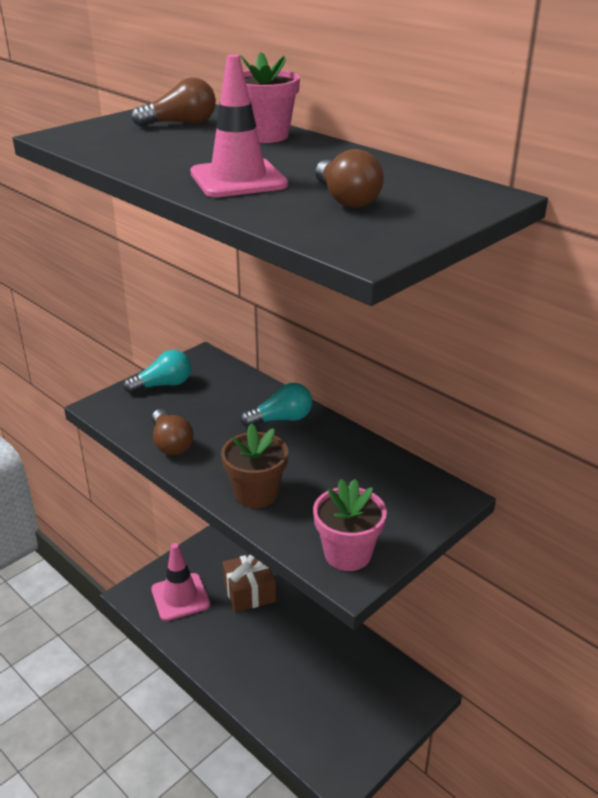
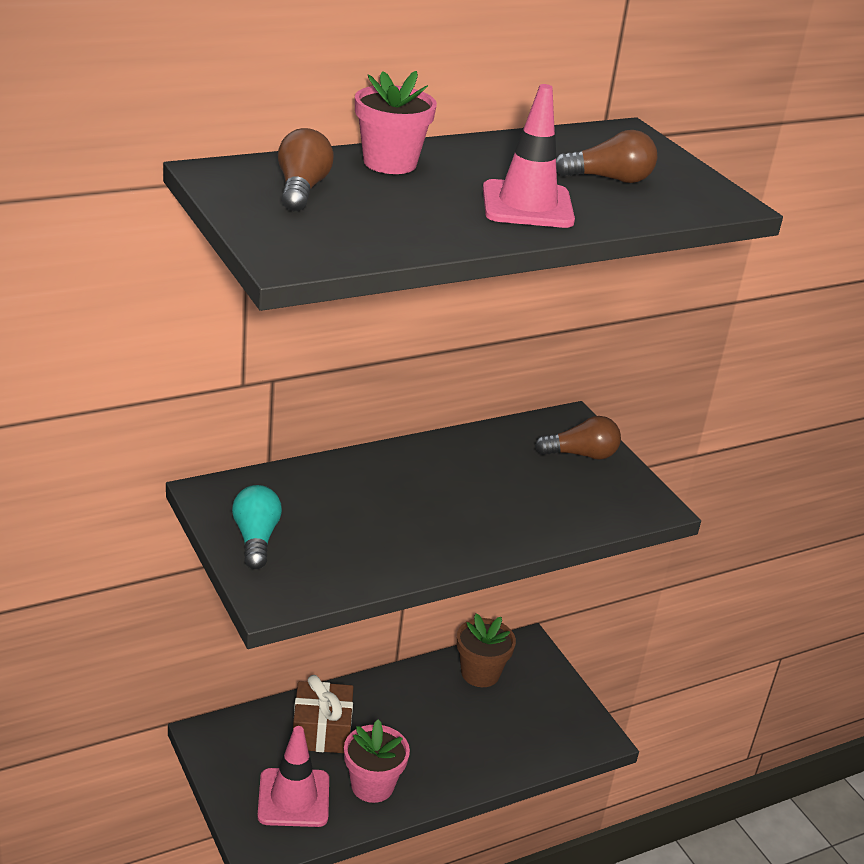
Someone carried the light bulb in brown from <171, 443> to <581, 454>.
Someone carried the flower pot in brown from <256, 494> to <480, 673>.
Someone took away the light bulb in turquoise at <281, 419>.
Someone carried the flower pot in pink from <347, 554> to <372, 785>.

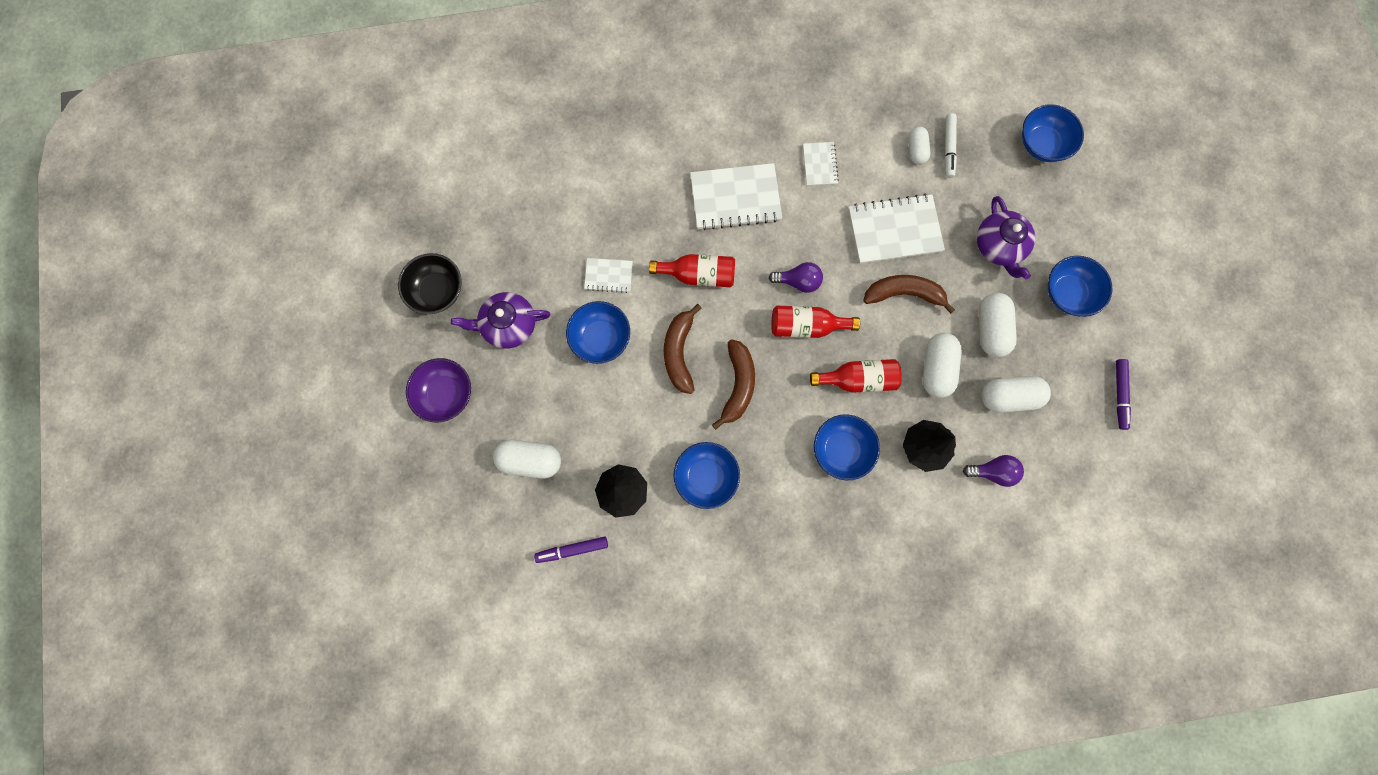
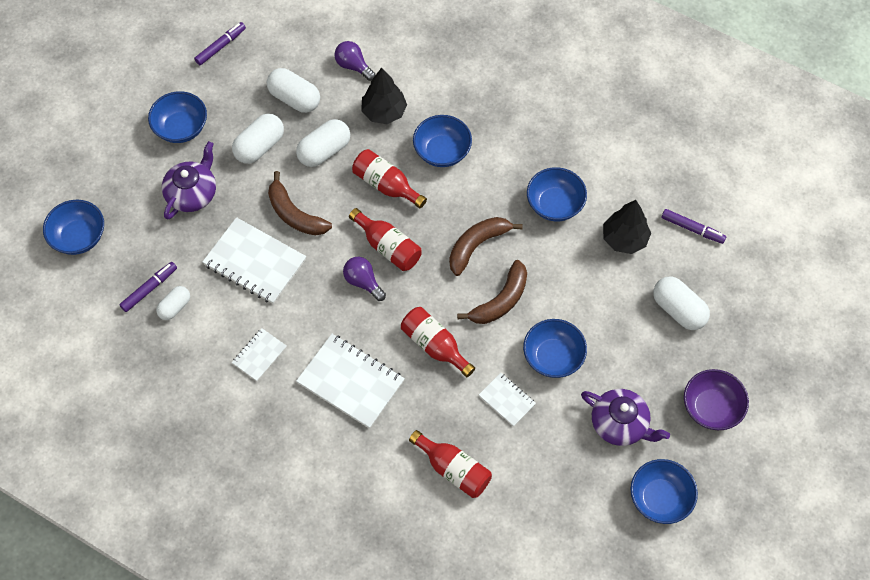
Someone repainted the bowl in black at <437, 291>, which became the bowl in blue at <660, 498>.
Someone repainted the marker in white at <948, 148>, which became the marker in purple at <149, 289>.
Someone put down the bottle in red at <453, 469>.

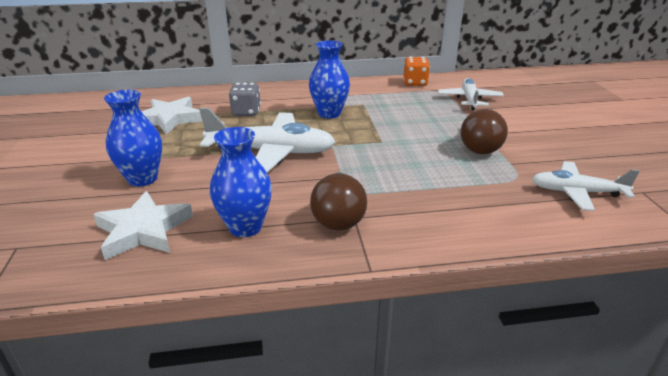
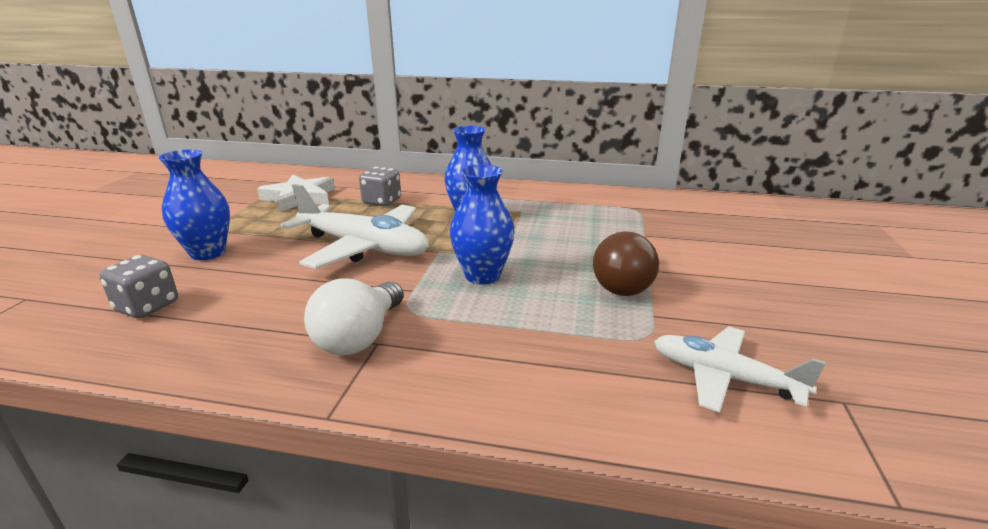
Someone swapped the star in white at <143, 230> for the dice in grey at <147, 306>.
Someone carried the vase in blue from <245, 227> to <482, 275>.
Someone repainted the light bulb in brown at <338, 216>, which became the light bulb in white at <359, 337>.
Someone took away the dice in orange at <415, 83>.
Someone took away the plane in white at <469, 99>.

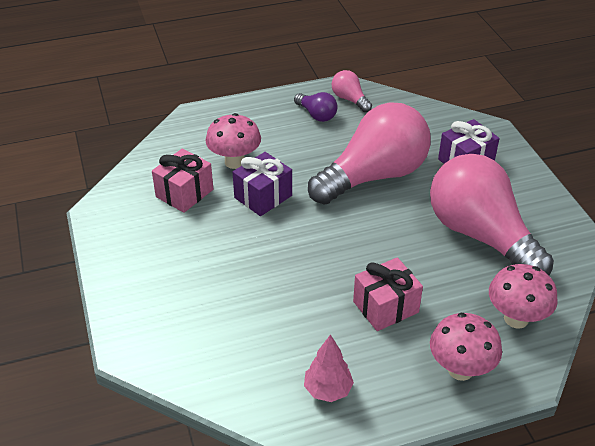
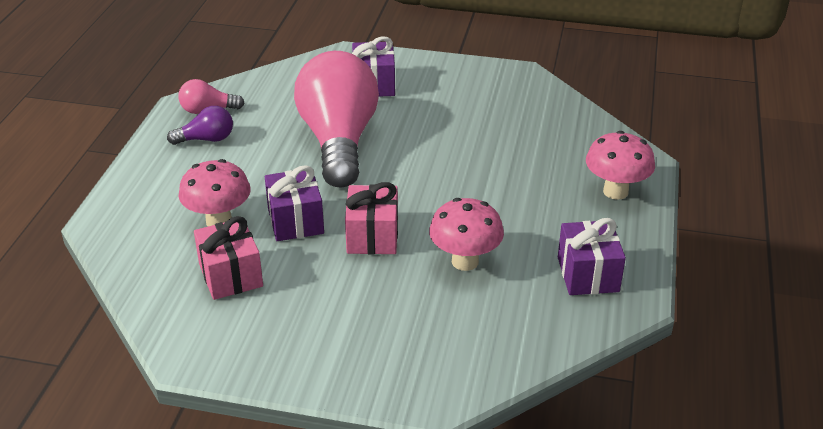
Someone swapped the tree in pink at <328, 390> for the gift in purple at <587, 274>.
Someone carried the gift in pink from <385, 307> to <372, 236>.
Someone took away the light bulb in pink at <480, 235>.
Someone carried the mushroom in pink from <516, 318> to <465, 261>.

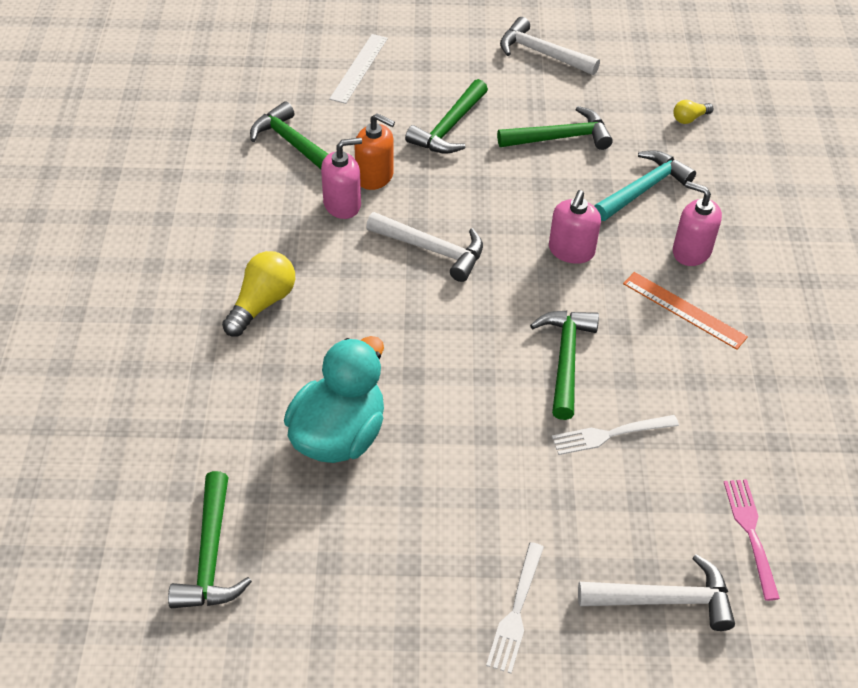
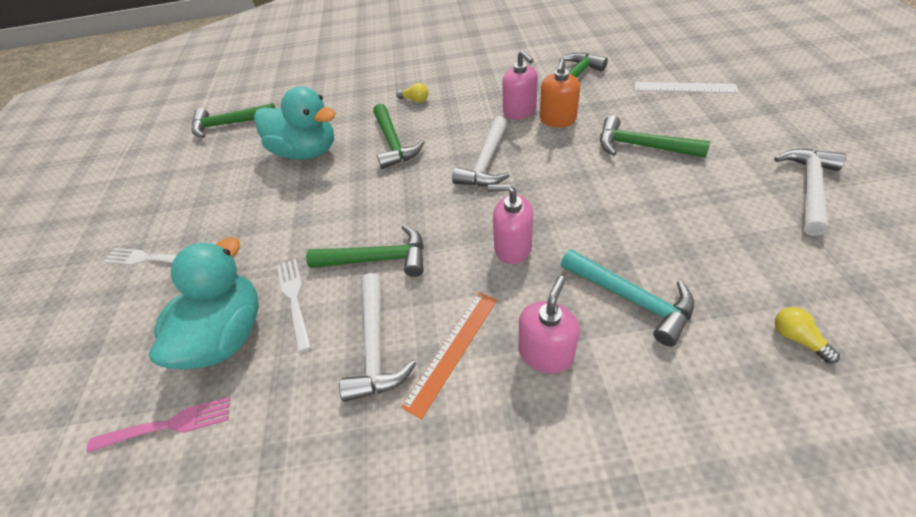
Someone scaled the light bulb in yellow at <262, 303> by 0.55.
Someone carried the hammer in green from <560, 138> to <393, 143>.
Someone carried the hammer in white from <664, 599> to <375, 346>.
Someone put down the duck in turquoise at <227, 335>.

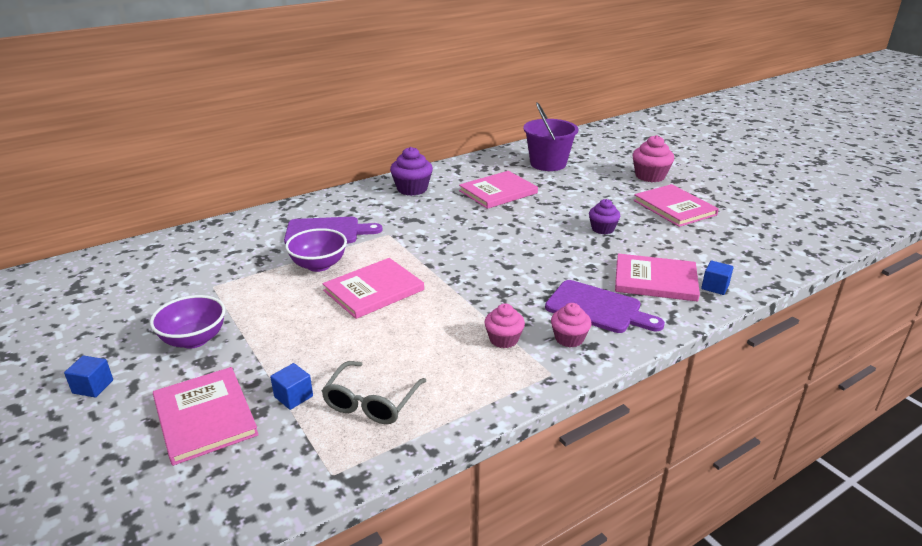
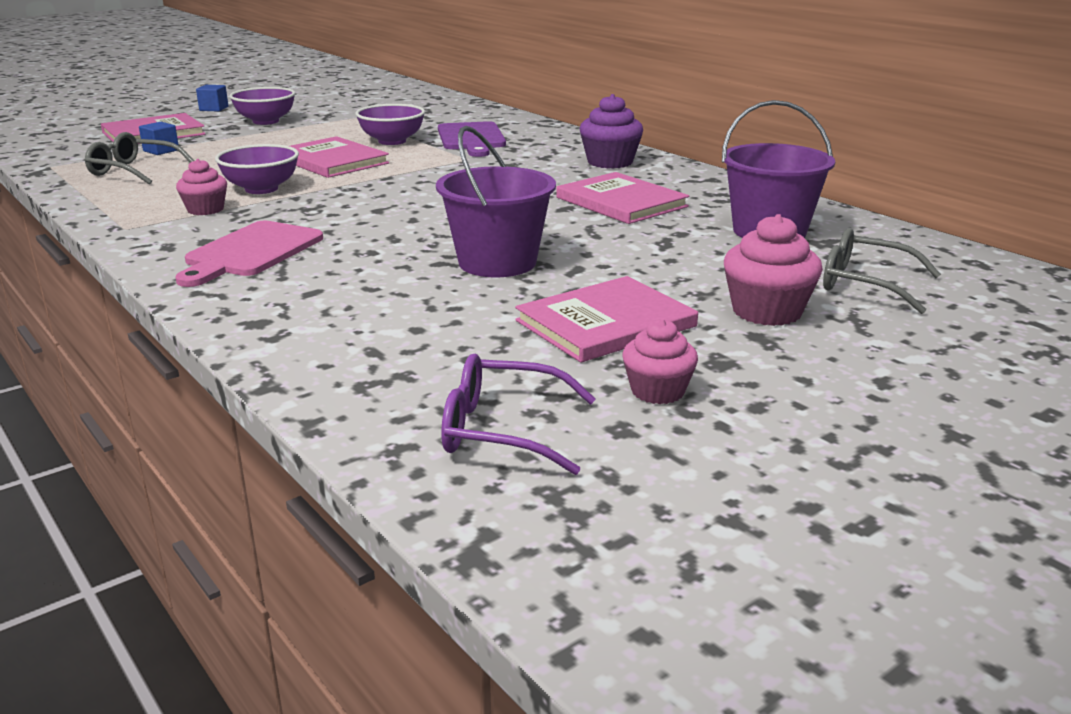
Someone repainted the cutting board in purple at <598, 308>, which became the cutting board in pink at <250, 252>.
Someone carried the cupcake in pink from <569, 338> to <657, 391>.
Someone swapped the cupcake in purple at <602, 229> for the bucket in purple at <497, 262>.
Someone took away the book in pink at <655, 280>.
Someone took away the cube in blue at <715, 287>.
Someone put down the bowl in purple at <261, 189>.
Someone put down the glasses in purple at <502, 430>.
Someone put down the glasses in grey at <865, 284>.

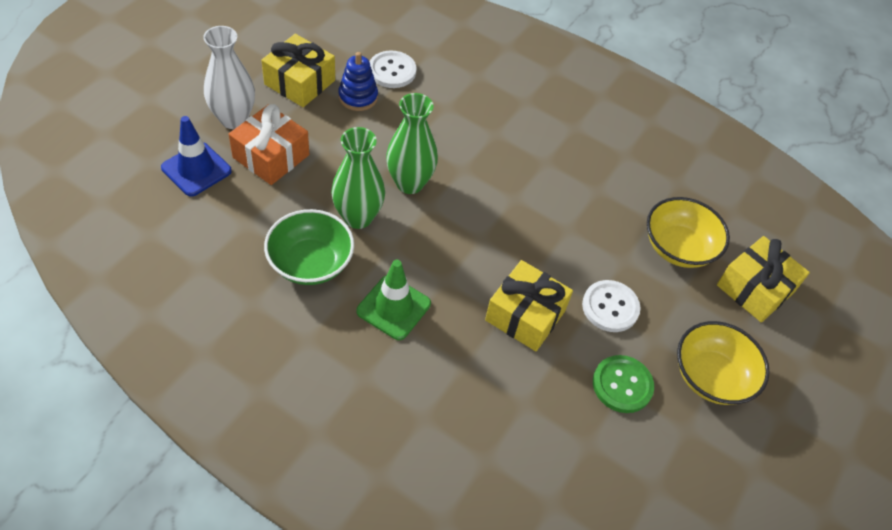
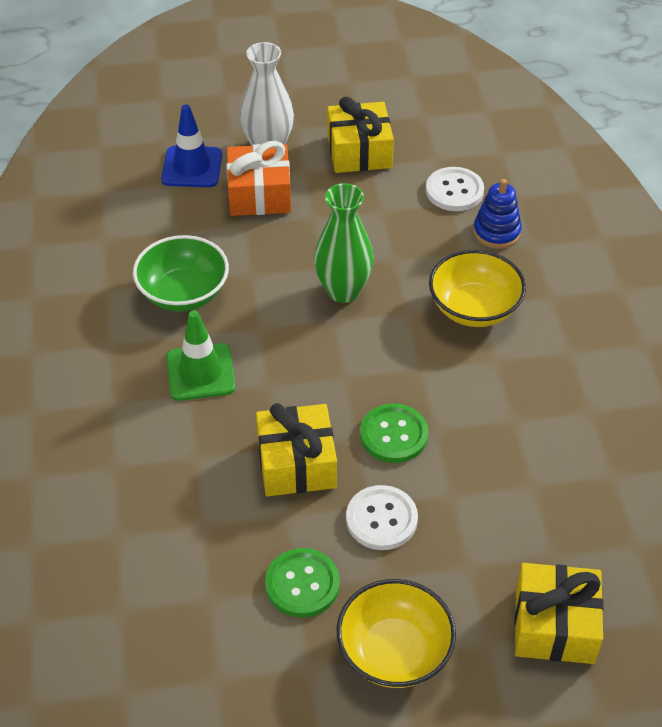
Someone took away the vase in green at <358, 217>.
Someone carried the stacking toy in blue from <358, 97> to <496, 232>.
Someone carried the bowl in yellow from <678, 247> to <474, 308>.
Someone put down the button in green at <394, 435>.

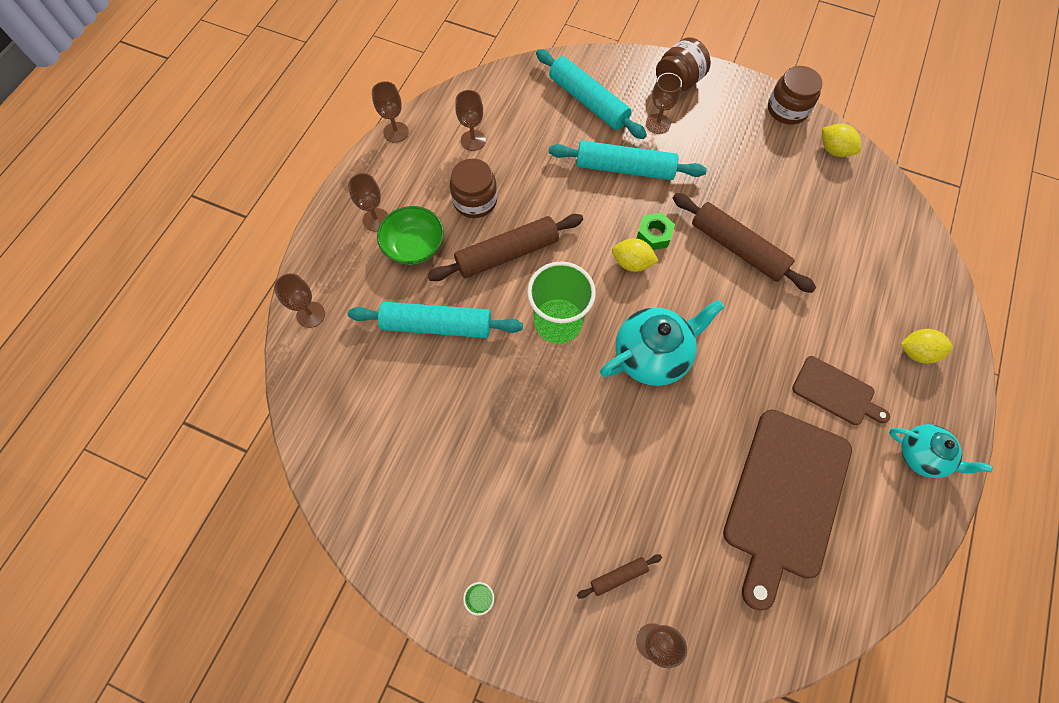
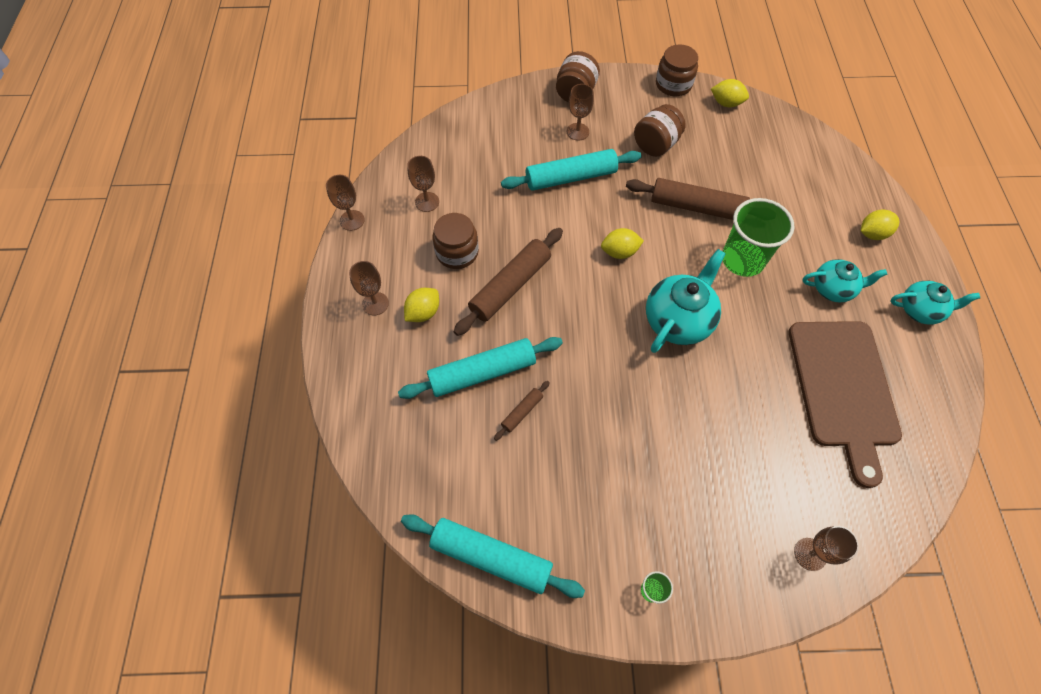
Someone took away the goblet in brown at <311, 314>.
Someone swapped the bowl in green at <414, 246> for the lemon in yellow at <423, 312>.
Someone carried the cup in green from <558, 322> to <742, 260>.
Someone carried the rolling pin in turquoise from <588, 101> to <491, 557>.
Someone carried the rolling pin in brown from <618, 576> to <522, 412>.
Someone took away the nut in green at <654, 235>.
Someone swapped the cutting board in brown at <836, 392> for the teapot in turquoise at <833, 289>.
Someone put down the jar in brown at <655, 145>.

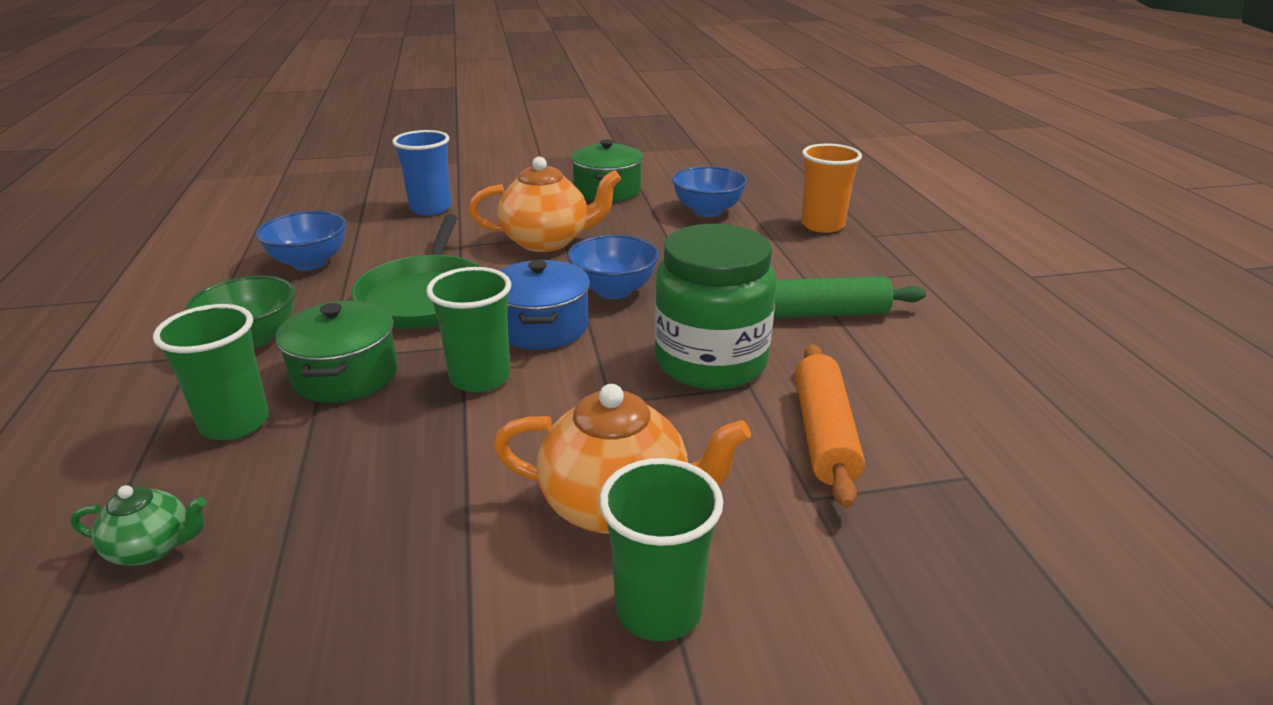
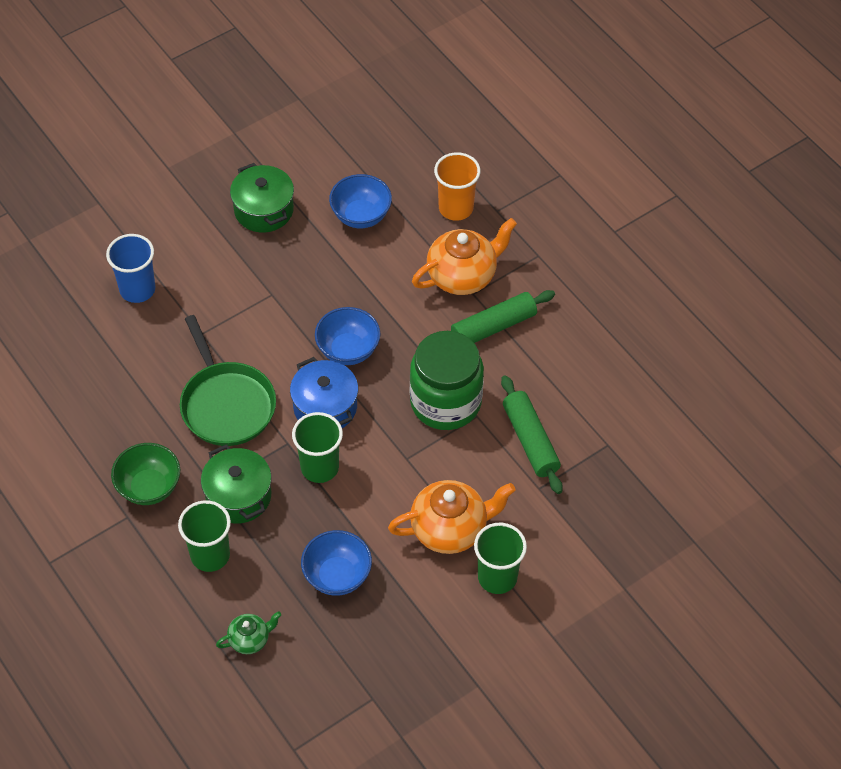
Someone carried the bowl in blue from <309, 262> to <337, 576>.
Someone carried the teapot in orange from <547, 241> to <463, 276>.
Someone repainted the rolling pin in orange at <824, 434>, which became the rolling pin in green at <530, 440>.

